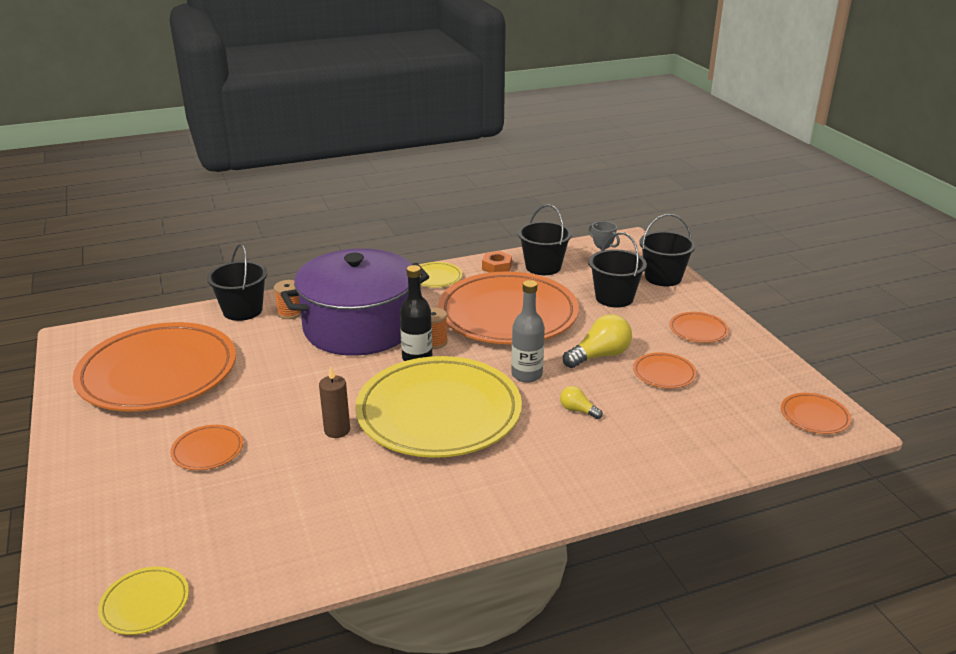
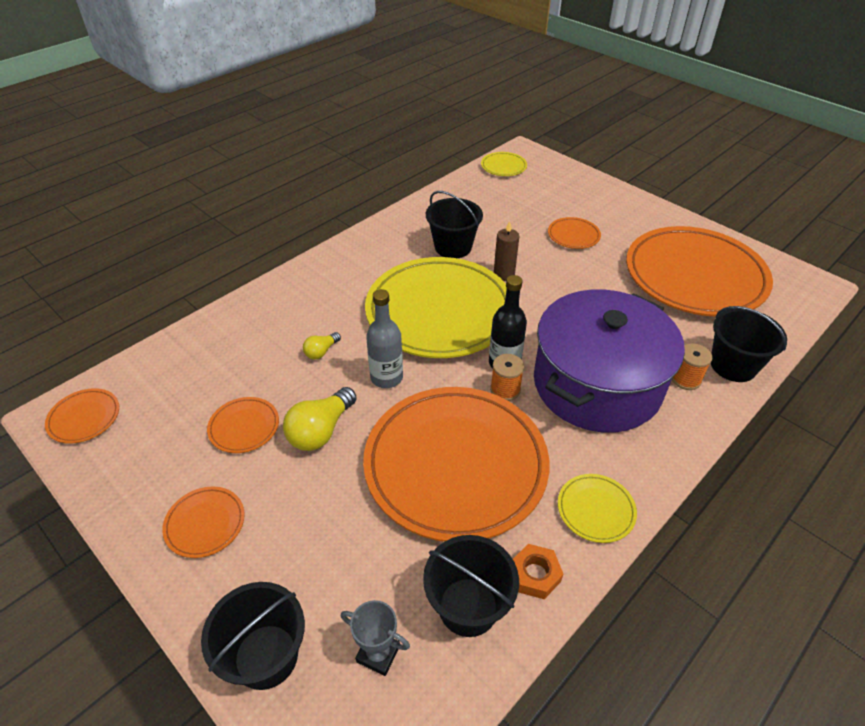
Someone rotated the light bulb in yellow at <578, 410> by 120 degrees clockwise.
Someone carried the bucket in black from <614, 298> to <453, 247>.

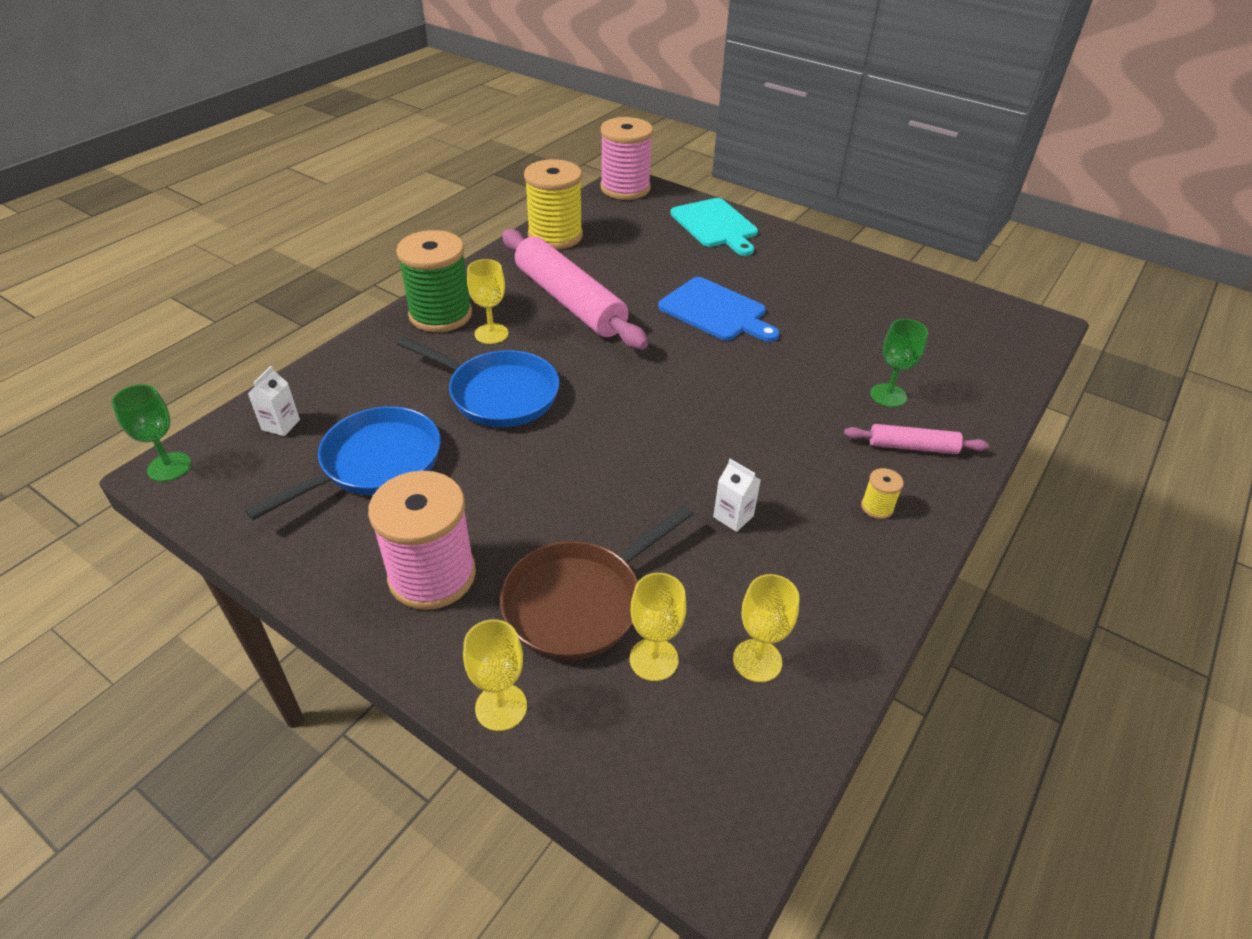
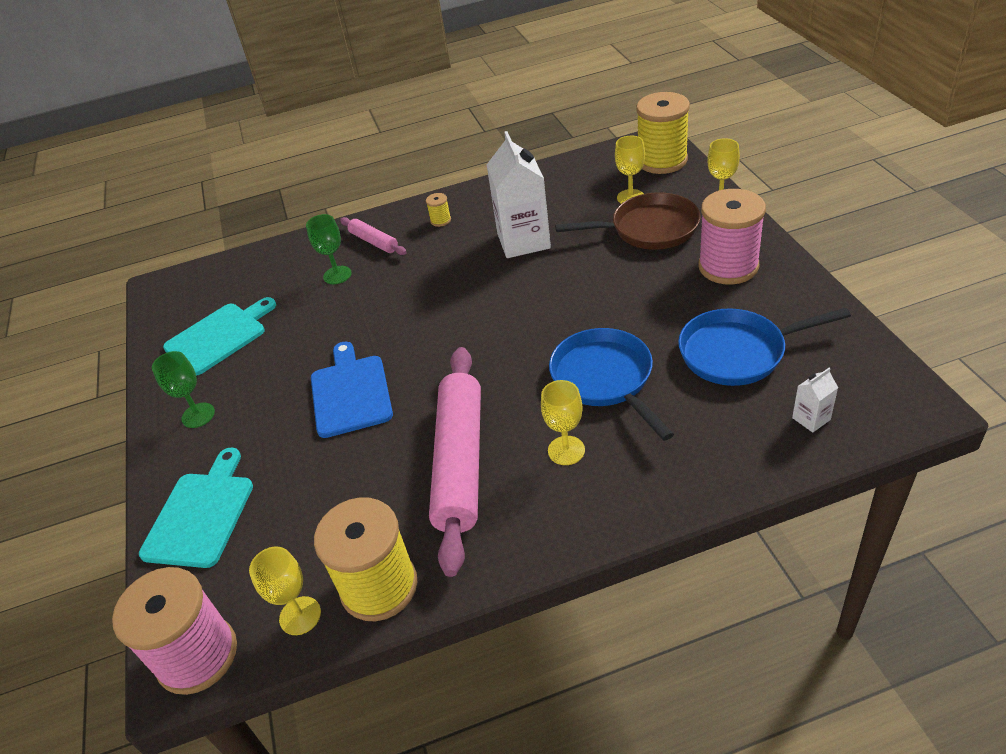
Someone carried the goblet in green from <169, 467> to <198, 415>.
Someone took away the spool in green at <440, 315>.
Someone scaled the carton in white at <733, 516> by 2.28.
Someone carried the goblet in yellow from <757, 660> to <300, 615>.
Someone put down the cutting board in turquoise at <219, 336>.
Someone put down the spool in yellow at <662, 161>.

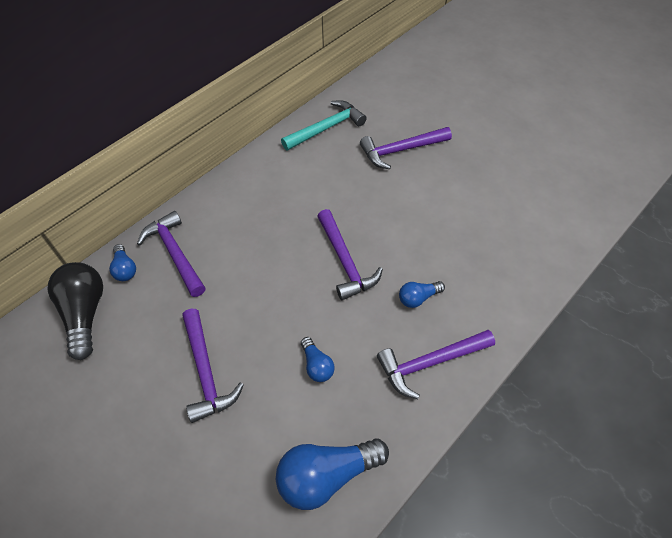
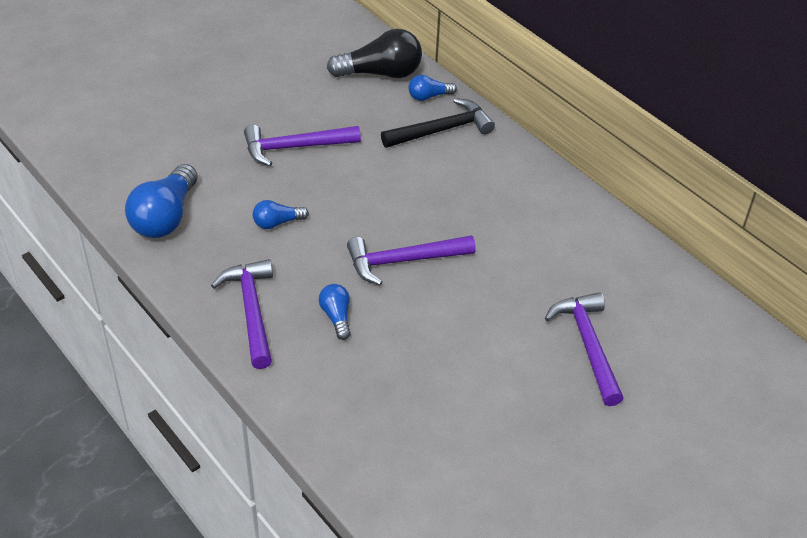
Someone repainted the hammer in purple at <175, 253>, which became the hammer in black at <442, 130>.
Someone rotated the light bulb in blue at <327, 476> by 150 degrees counterclockwise.
Someone took away the hammer in turquoise at <326, 128>.

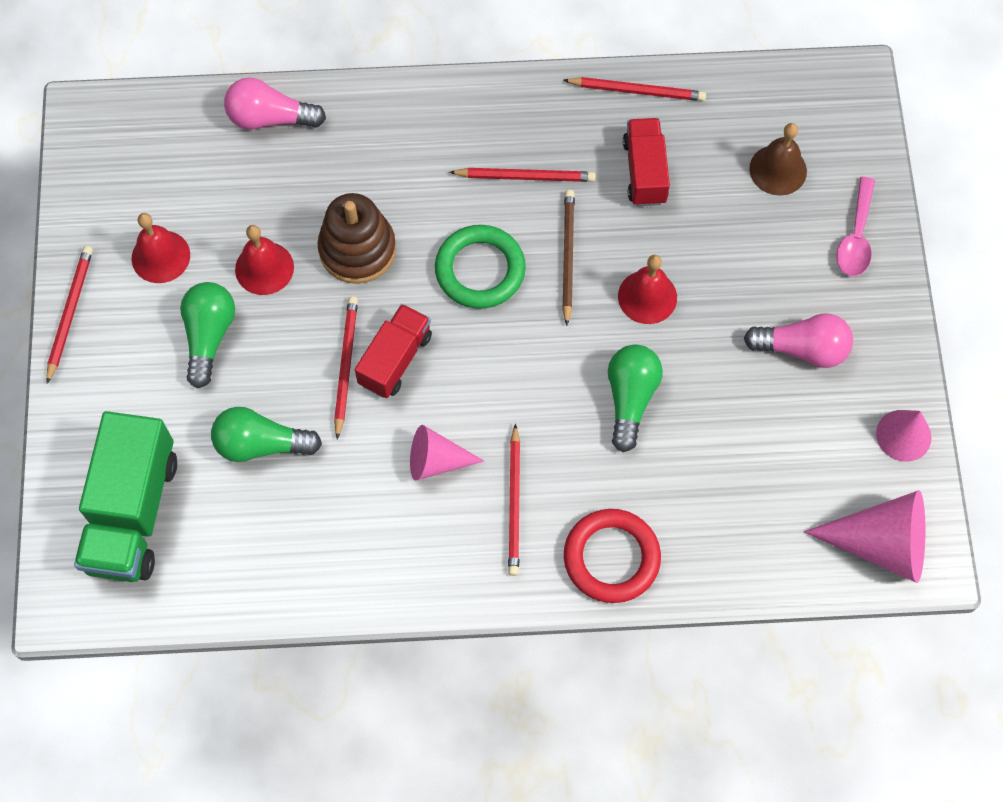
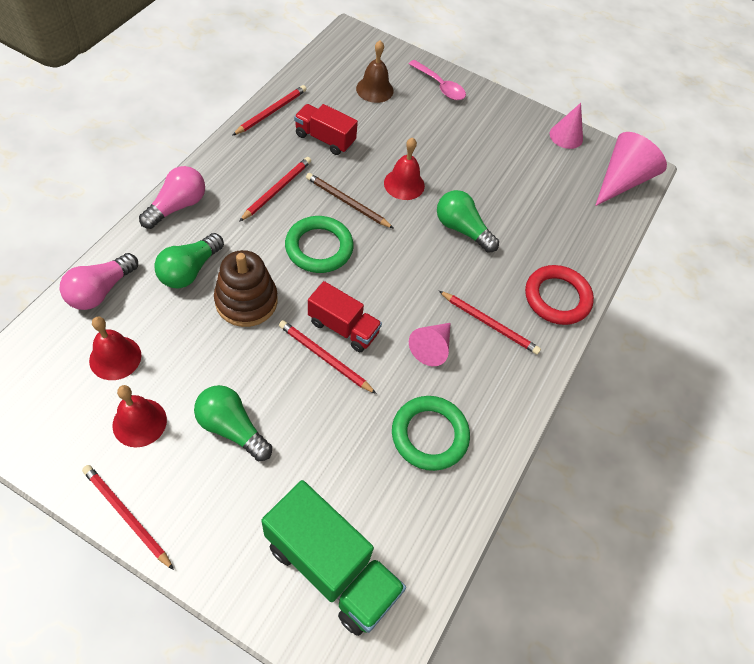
Someone carried the light bulb in green from <261, 444> to <189, 270>.
Someone carried the bell in red from <264, 268> to <115, 357>.
Someone rotated the truck in red at <395, 359> by 150 degrees clockwise.
Someone carried the light bulb in pink from <802, 349> to <177, 206>.
Someone put down the ring in green at <429, 435>.

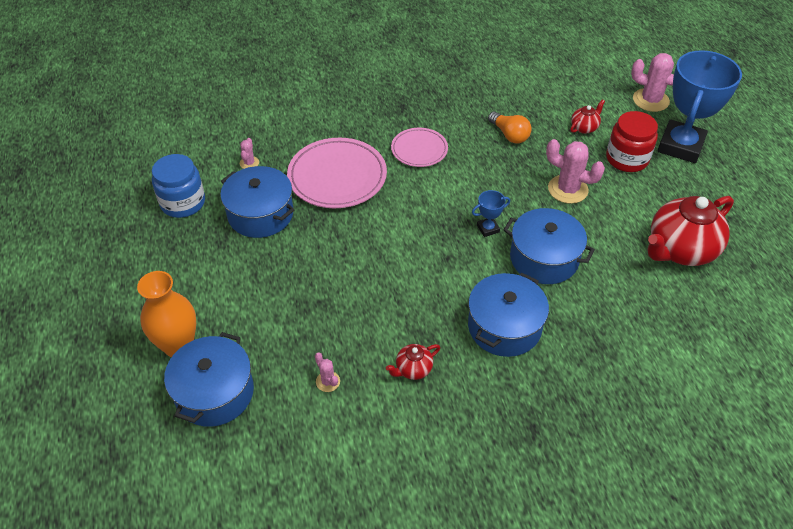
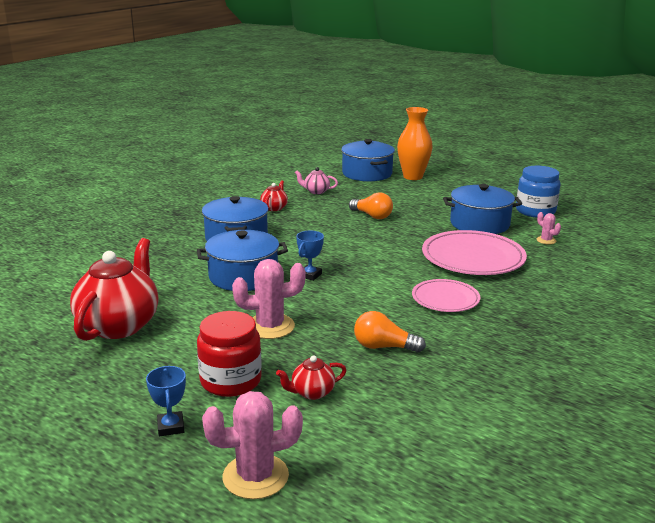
Someone swapped the cactus in pink at <328, 381> for the teapot in pink at <316, 191>.
Someone rotated the teapot in red at <584, 127> by 60 degrees clockwise.
Someone scaled the trophy in blue at <680, 146> by 0.41.
Someone put down the light bulb in orange at <372, 216>.

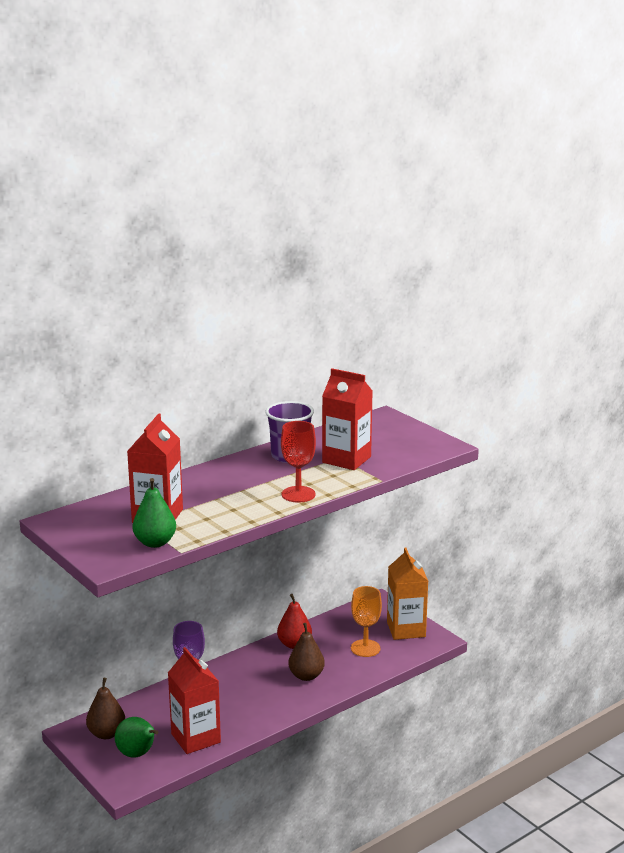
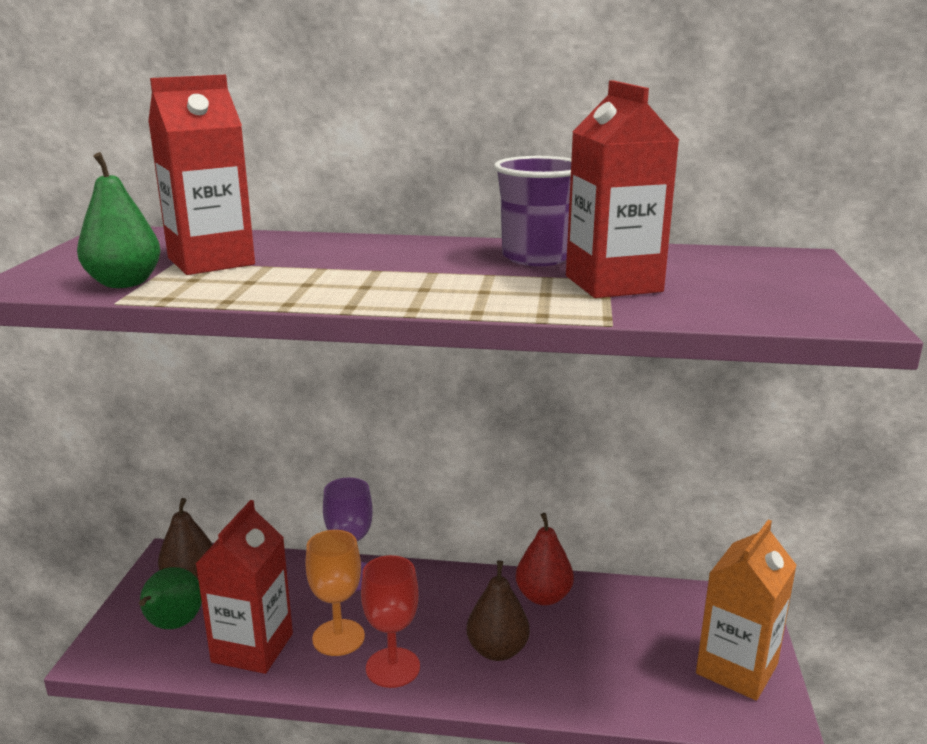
Someone carried the goblet in red from <298, 494> to <393, 667>.
Someone carried the goblet in orange from <365, 648> to <338, 637>.

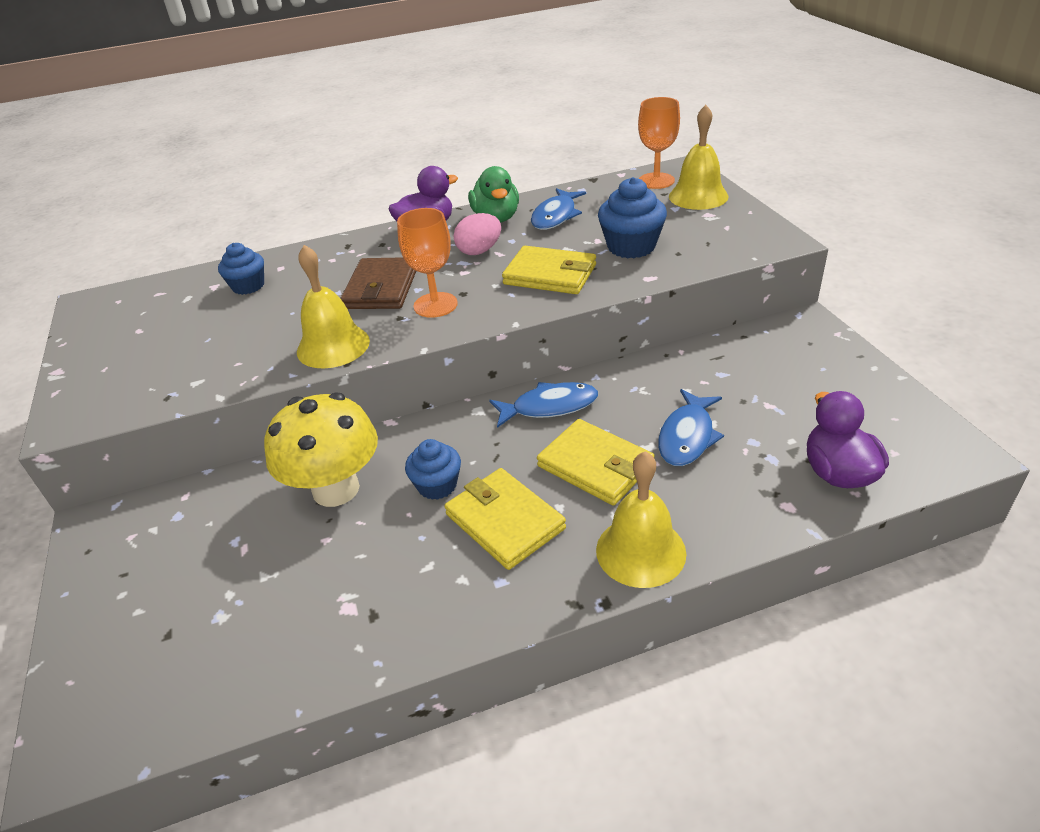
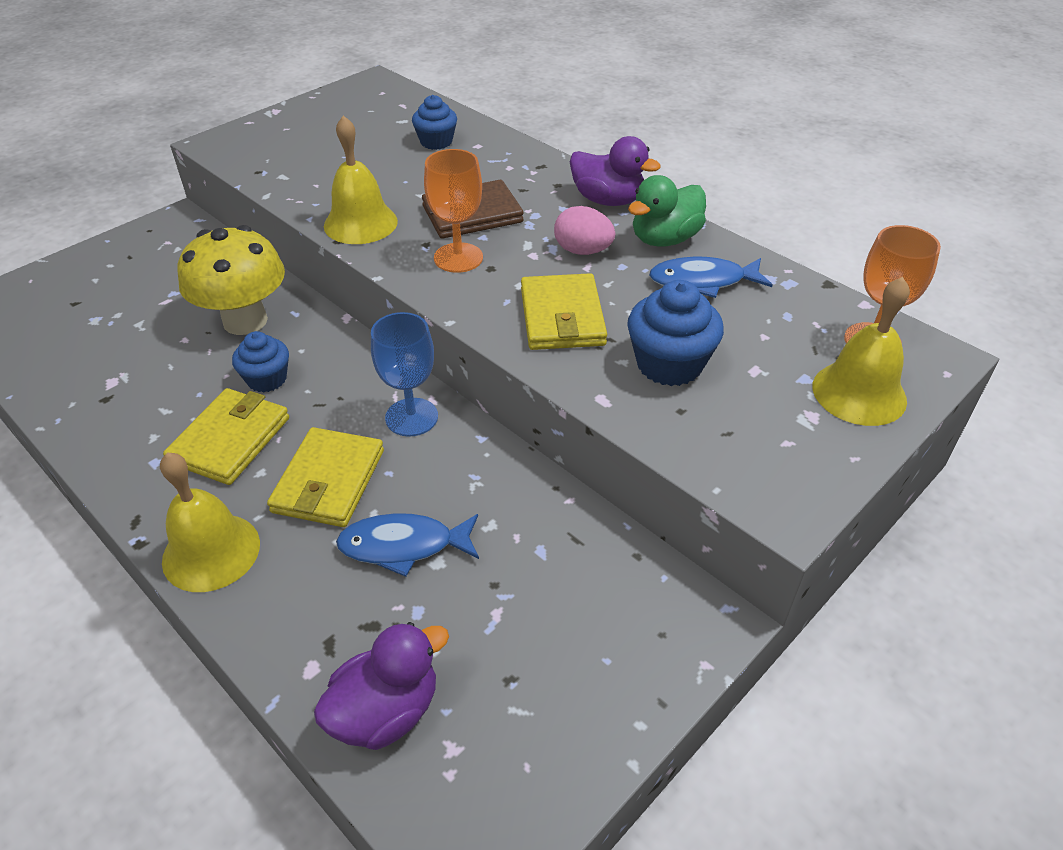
Someone swapped the fish in blue at <549, 407> for the goblet in blue at <411, 417>.

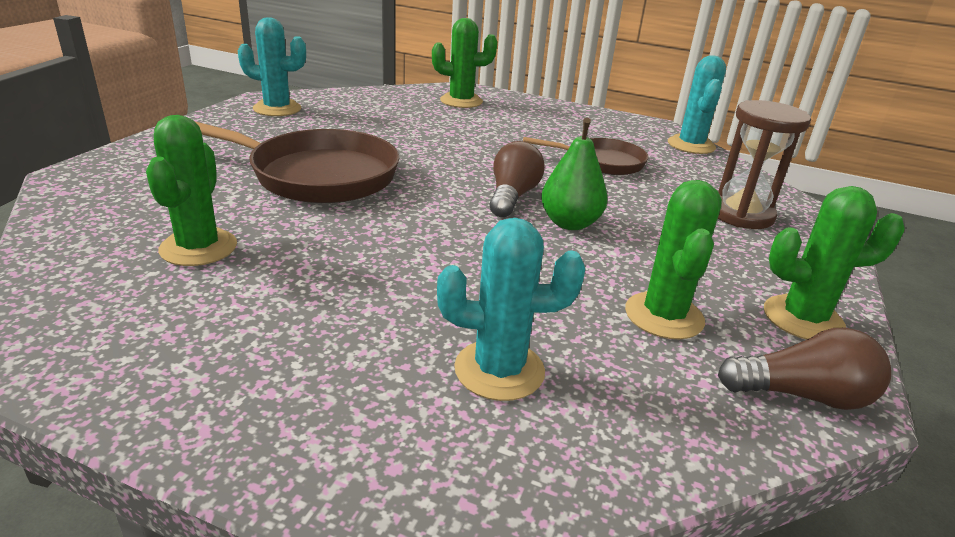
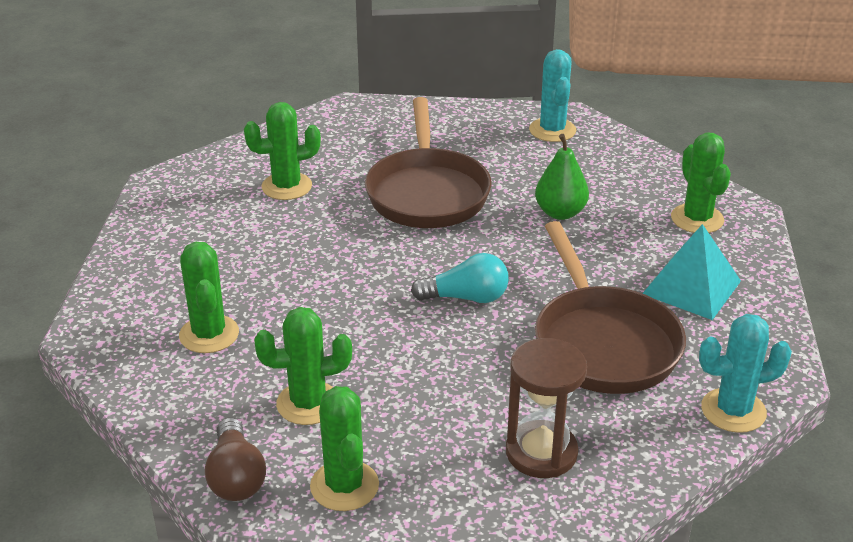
Someone repainted the cactus in turquoise at <499, 370>, which became the cactus in green at <209, 334>.
Someone repainted the light bulb in brown at <512, 196>, which became the light bulb in turquoise at <466, 297>.
Someone scaled the pan in brown at <602, 162> by 1.73.
Someone carried the pear in green from <570, 223> to <560, 213>.
Someone put down the pyramid in turquoise at <692, 287>.

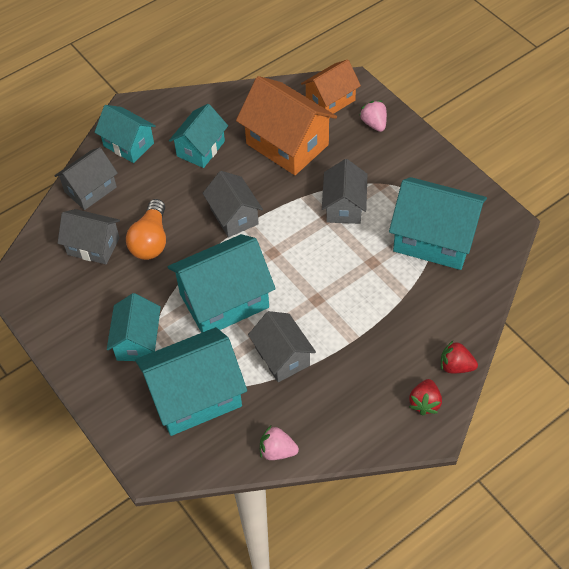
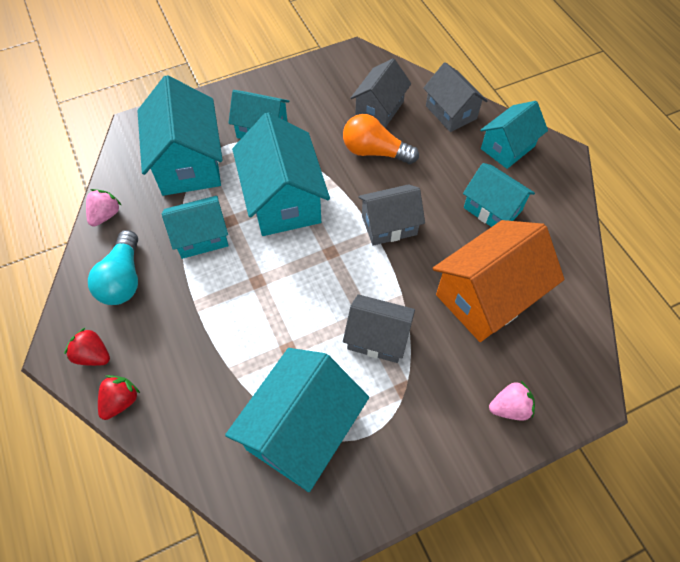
Someone repainted the house in grey at <282, 356>, which became the house in turquoise at <201, 237>.
Someone took away the house in orange at <330, 100>.
Someone put down the light bulb in turquoise at <123, 279>.

